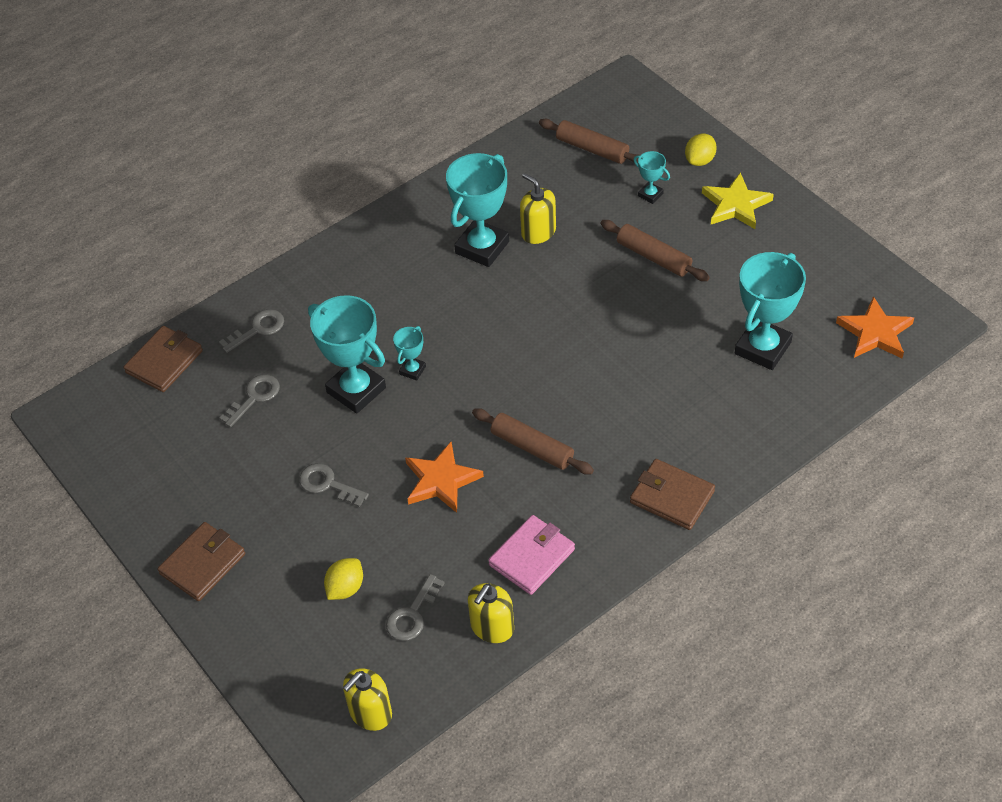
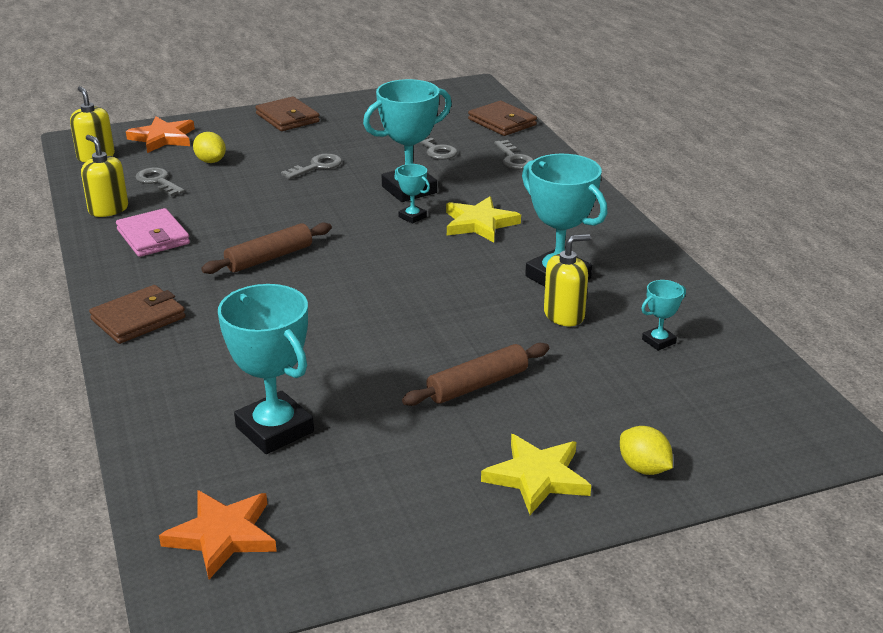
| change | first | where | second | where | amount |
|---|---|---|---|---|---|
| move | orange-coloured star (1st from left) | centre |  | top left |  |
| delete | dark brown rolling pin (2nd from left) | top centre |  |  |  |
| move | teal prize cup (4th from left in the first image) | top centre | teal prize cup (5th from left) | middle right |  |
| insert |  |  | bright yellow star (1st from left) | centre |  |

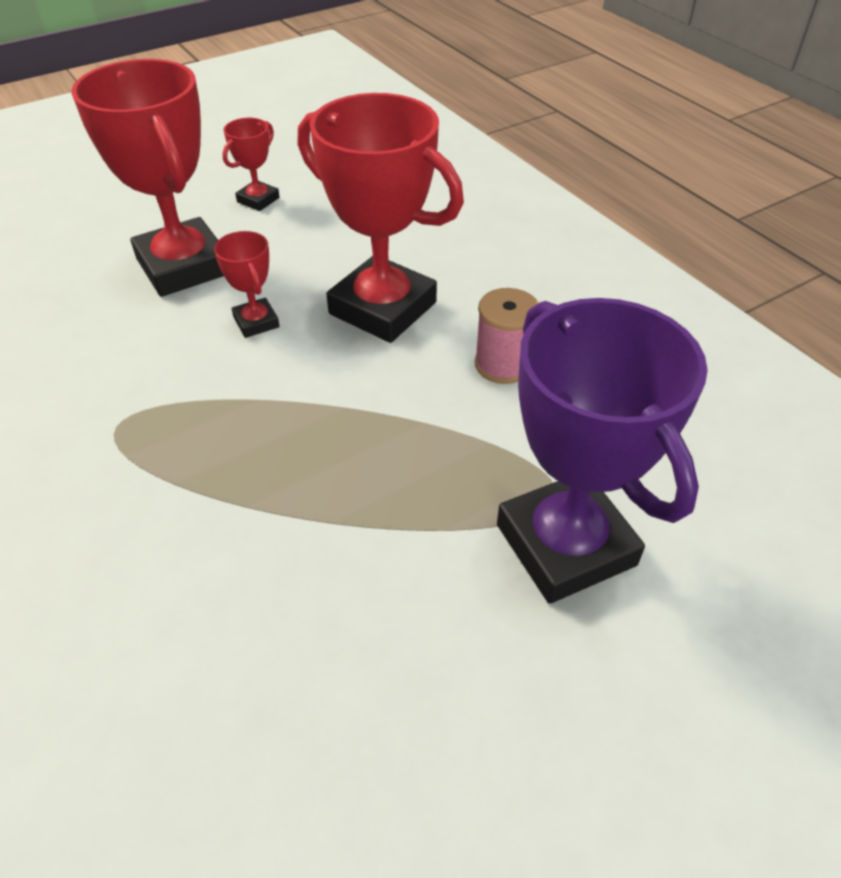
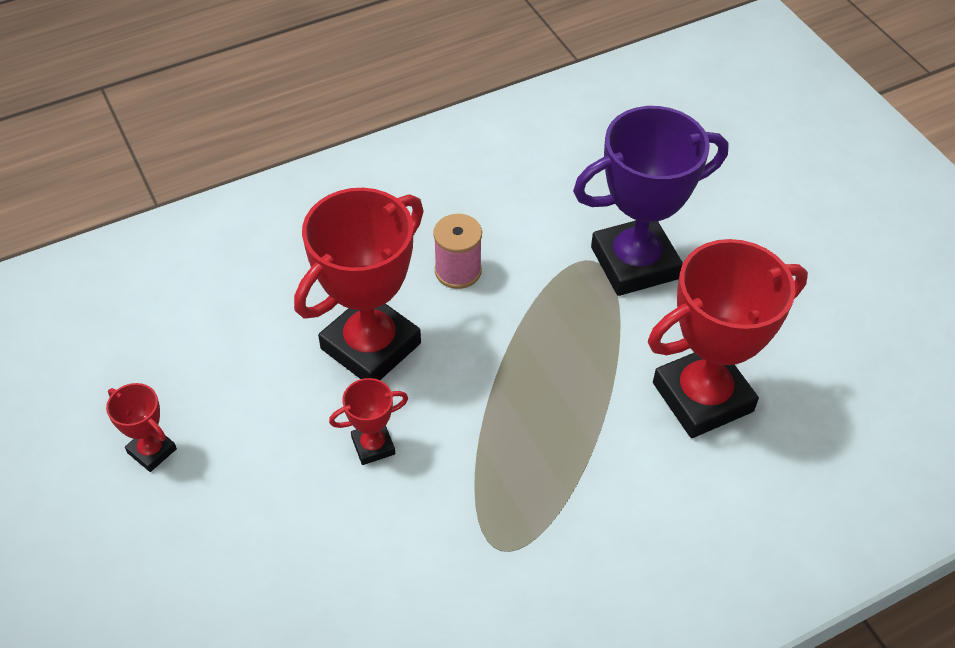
| change | first | where | second | where | amount |
|---|---|---|---|---|---|
| move | crimson prize cup (1st from left in the first image) | top left | crimson prize cup (4th from left) | middle right |  |

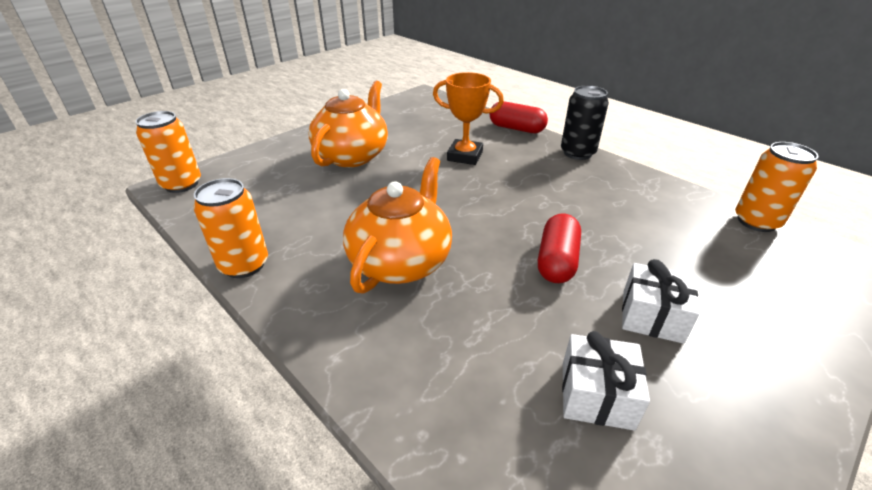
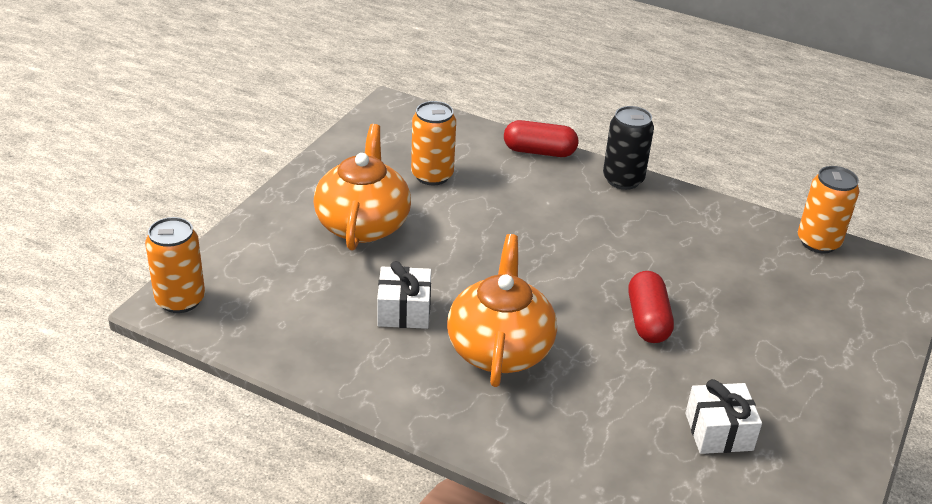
| change | first | where | second | where | amount |
|---|---|---|---|---|---|
| move | orange-coloured tin (2nd from left) | middle left |  | top centre |  |
| delete | orange-coloured prize cup | top centre |  |  |  |
| move | snow-white wrapped gift (2nd from left in the first image) | middle right | snow-white wrapped gift (1st from left) | centre |  |

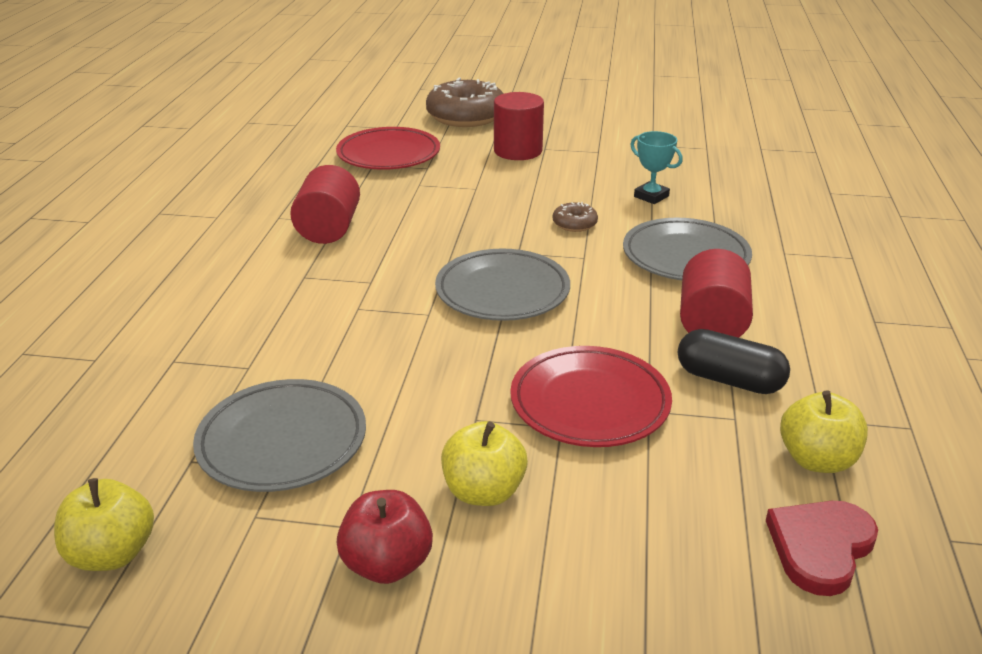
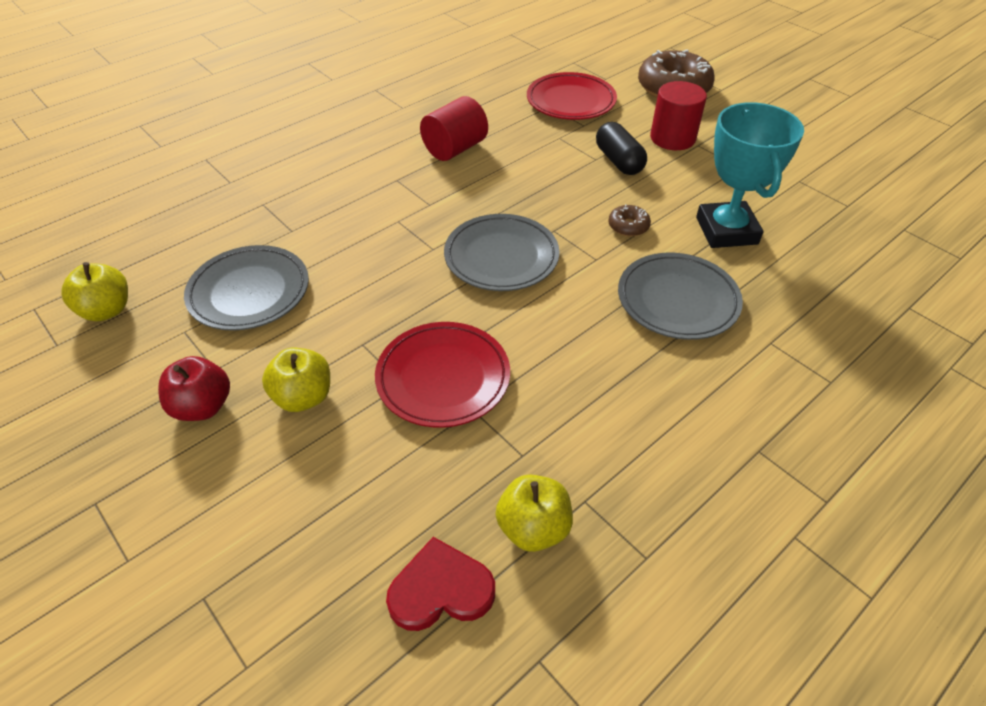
| change | first | where | second | where | amount |
|---|---|---|---|---|---|
| resize | teal prize cup | top right |  | top right | x1.97 |
| move | jet-black capsule | middle right |  | top centre |  |
| delete | crimson cylinder (3rd from left) | middle right |  |  |  |

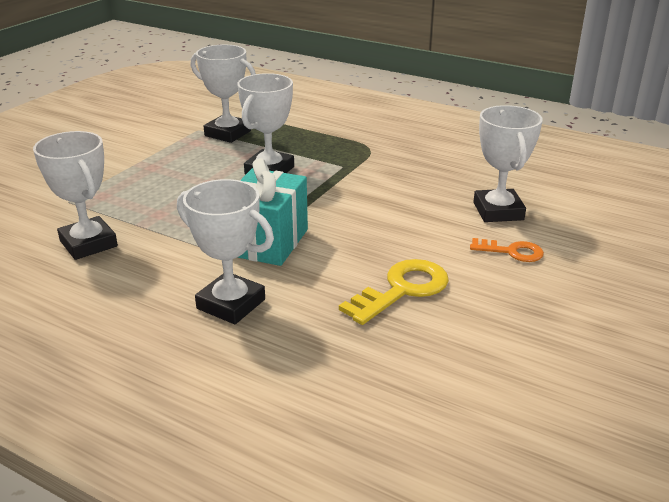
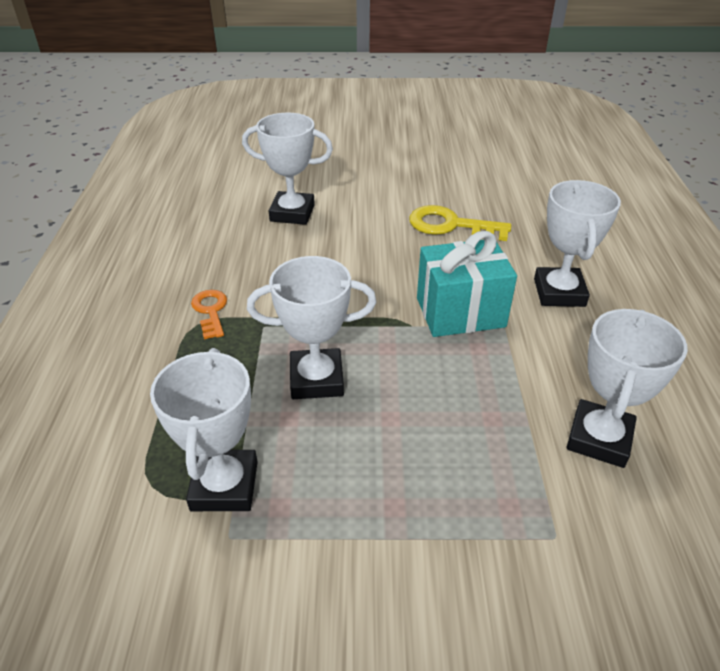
| change | first | where | second | where | amount |
|---|---|---|---|---|---|
| move | orange-coloured key | middle right |  | middle left |  |
| rotate | snow-white prize cup (5th from left in the first image) | top right | snow-white prize cup (2nd from left) | top centre | 45 degrees clockwise |

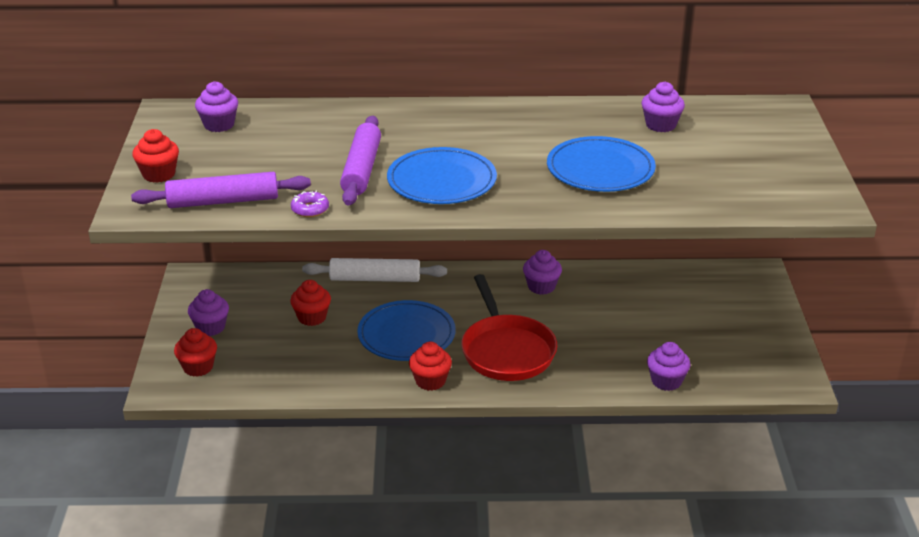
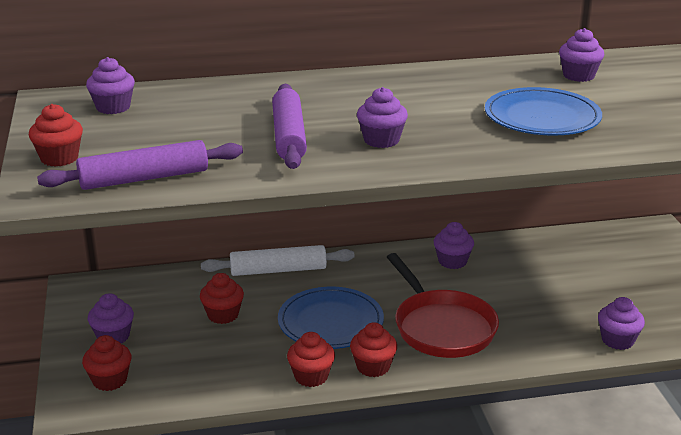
| change | first | where | second | where | amount |
|---|---|---|---|---|---|
| delete | purple doughnut | centre |  |  |  |
| replace | cobalt flat dish (2nd from left) | top centre | purple cupcake (3rd from left) | top centre |  |
| insert |  |  | crimson cupcake (4th from left) | bottom centre |  |

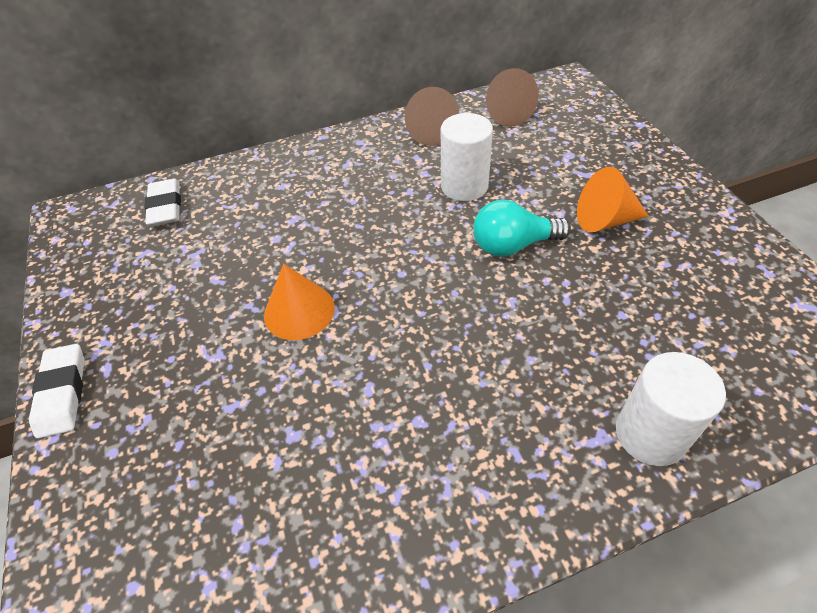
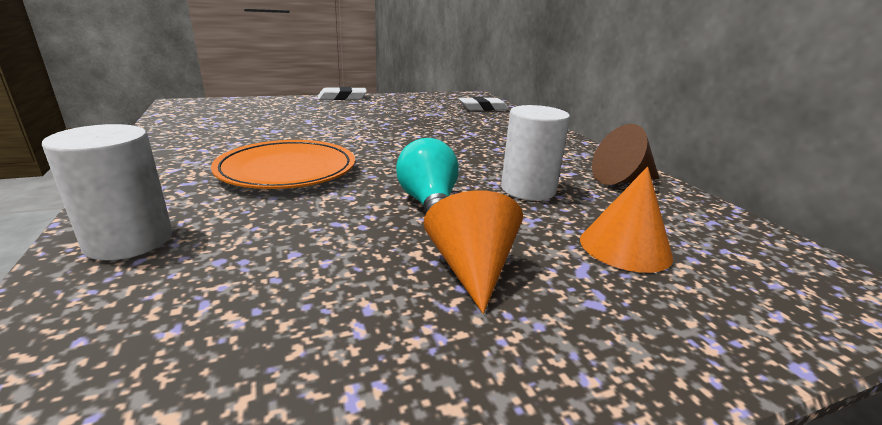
| change | first | where | second | where | amount |
|---|---|---|---|---|---|
| move | orange-coloured cone shape (1st from left in the first image) | centre | orange-coloured cone shape (2nd from left) | middle right |  |
| delete | dark brown cone shape (2nd from left) | top centre |  |  |  |
| insert |  |  | orange-coloured flat dish | middle left |  |

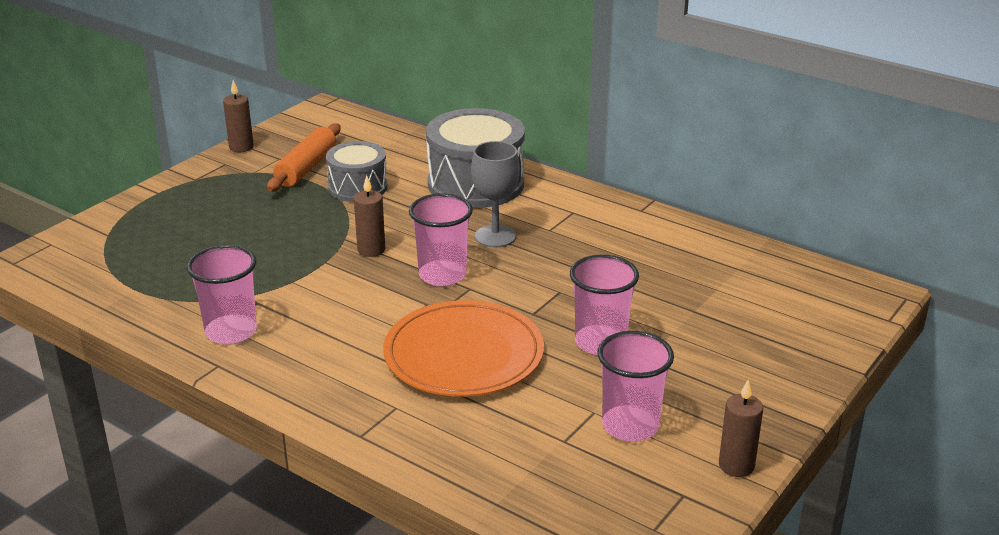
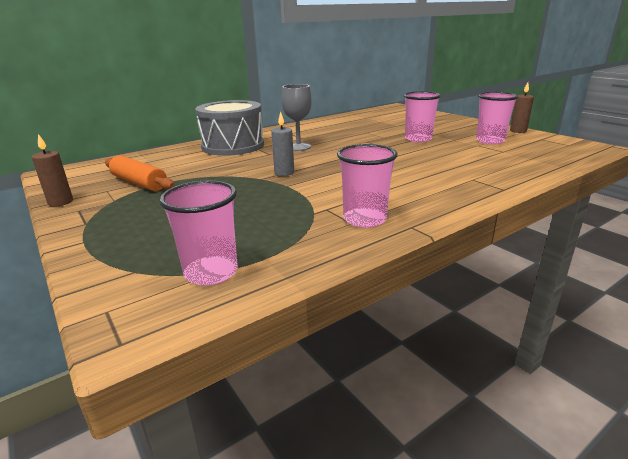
| change | first | where | second | where | amount |
|---|---|---|---|---|---|
| delete | ash-grey toy drum (1st from left) | top centre |  |  |  |
| recolor | dark brown wax candle (2nd from left) | centre | ash-grey wax candle | top centre |  |
| delete | orange-coloured flat dish | centre |  |  |  |
| move | pink beaker (2nd from left in the first image) | centre | pink beaker (1st from left) | middle left |  |

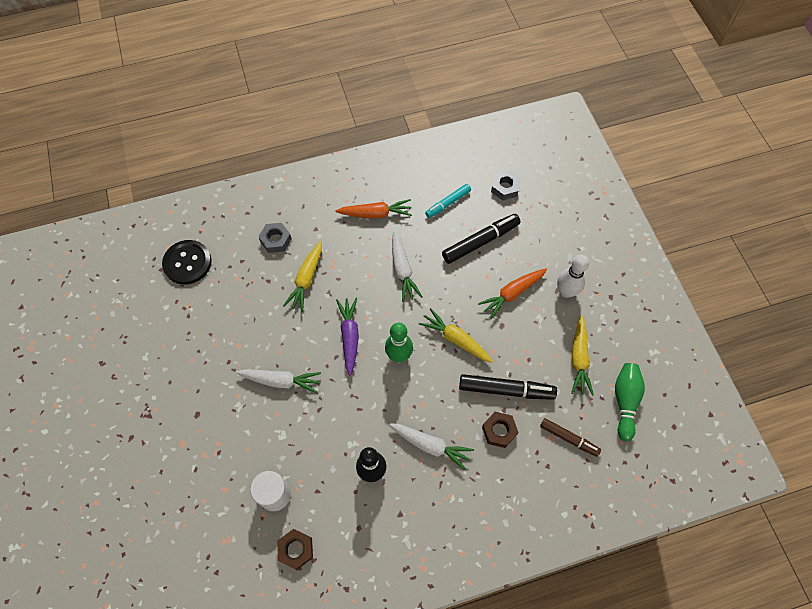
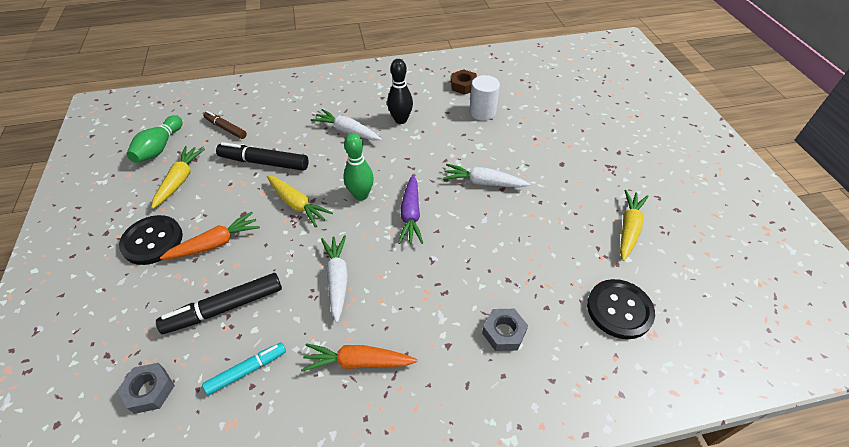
| change | first | where | second | where | amount |
|---|---|---|---|---|---|
| move | bright yellow carrot (1st from left in the first image) | centre | bright yellow carrot (3rd from left) | middle right |  |
| delete | dark brown hexagon nut (2nd from left) | bottom centre |  |  |  |
| replace | snow-white skittle | middle right | jet-black sewing button (1st from left) | middle left |  |

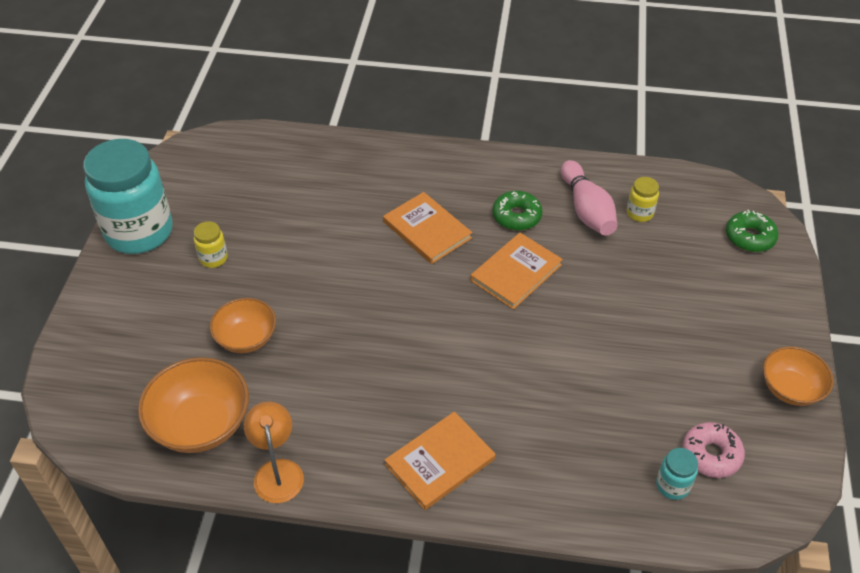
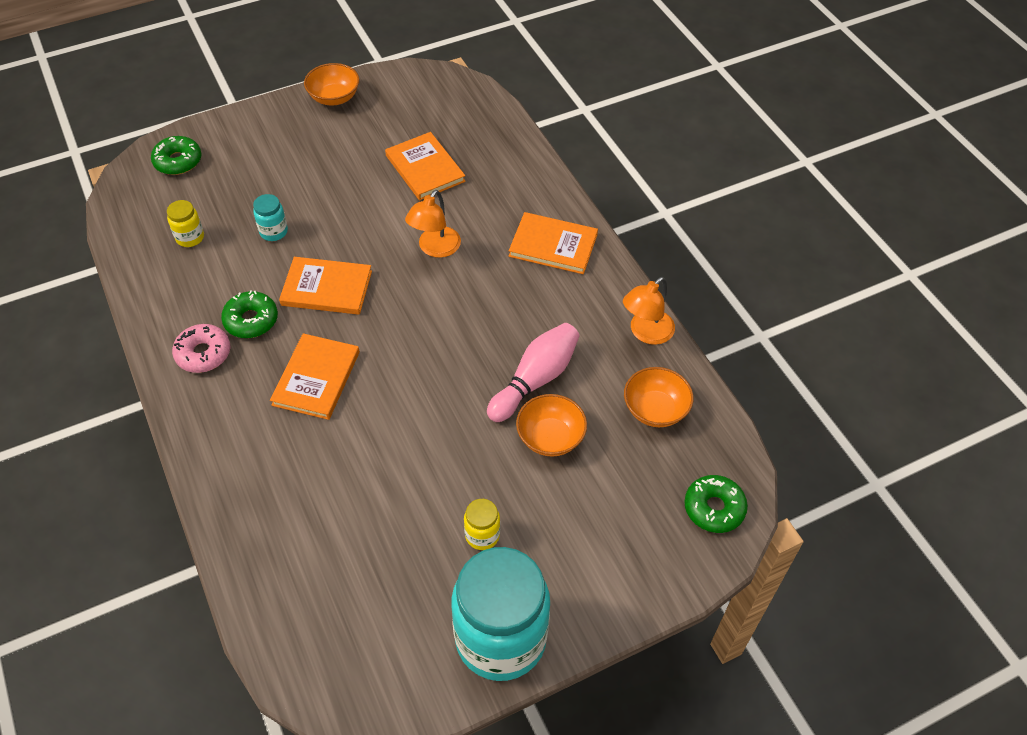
| change | first | where | second | where | amount |
|---|---|---|---|---|---|
| resize | orange-coloured bowl (1st from left in the first image) | bottom left | orange-coloured bowl (3rd from left) | centre | x0.65 |
| move | pink skittle | middle right |  | centre |  |
| move | teal jar (2nd from left in the first image) | bottom right | teal jar (1st from left) | top left |  |
| move | pink doughnut | bottom right |  | middle left |  |
| insert |  |  | orange-coloured hardcover (3rd from left) | top centre |  |
| insert |  |  | orange-coloured lamp (1st from left) | top centre |  |
| insert |  |  | leaf-green doughnut (3rd from left) | bottom right |  |

